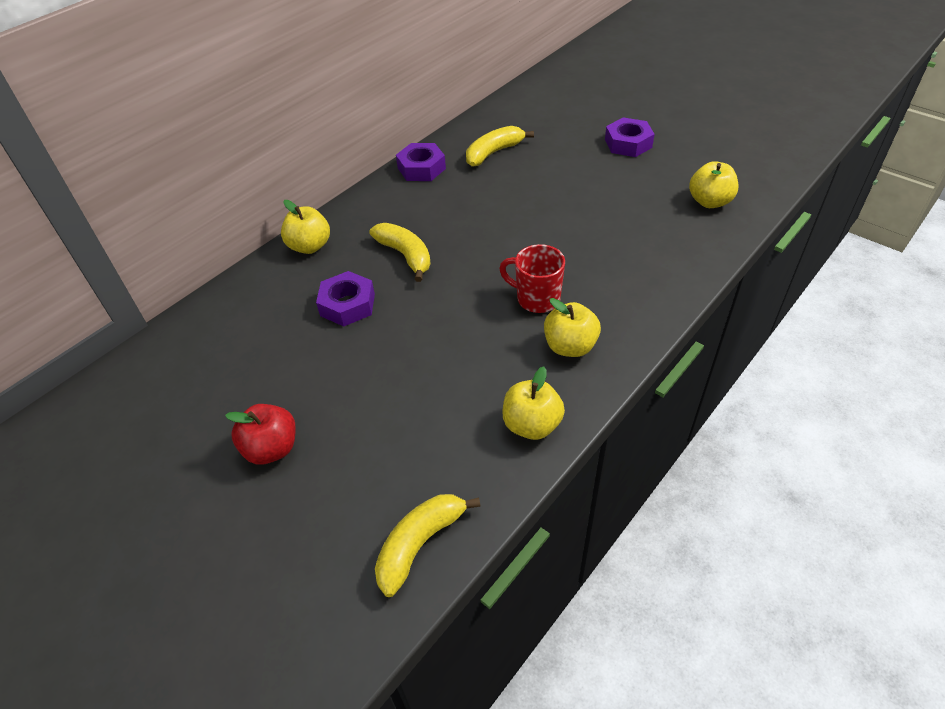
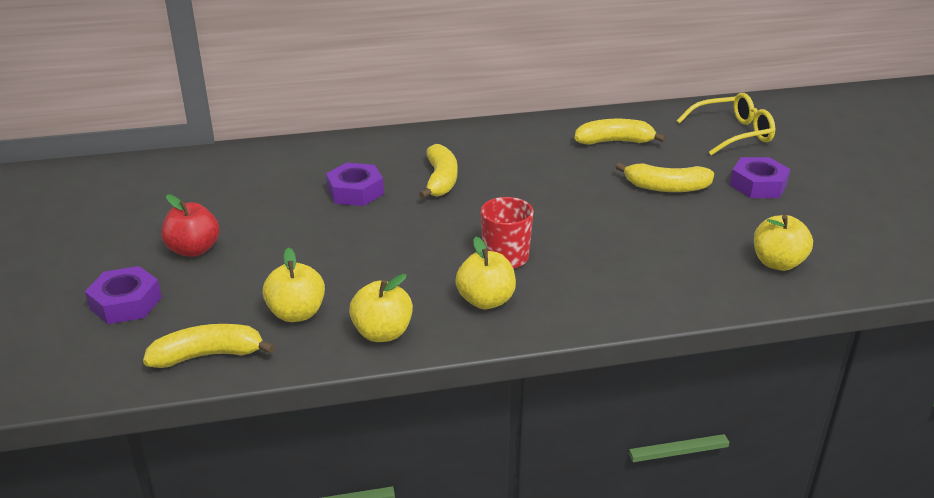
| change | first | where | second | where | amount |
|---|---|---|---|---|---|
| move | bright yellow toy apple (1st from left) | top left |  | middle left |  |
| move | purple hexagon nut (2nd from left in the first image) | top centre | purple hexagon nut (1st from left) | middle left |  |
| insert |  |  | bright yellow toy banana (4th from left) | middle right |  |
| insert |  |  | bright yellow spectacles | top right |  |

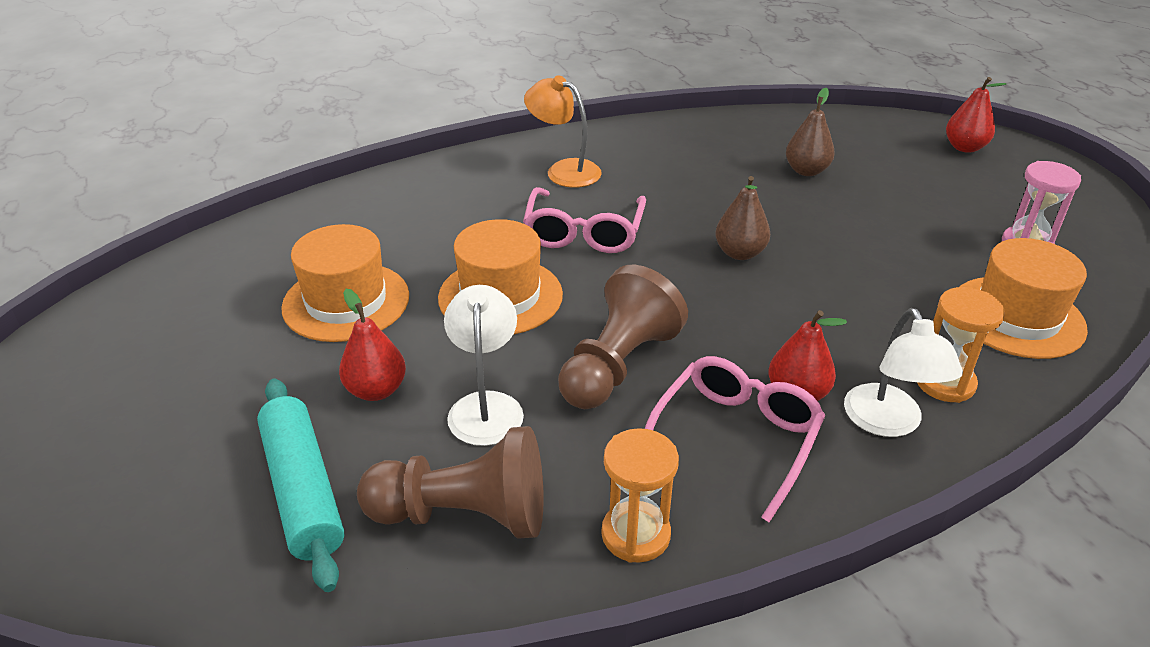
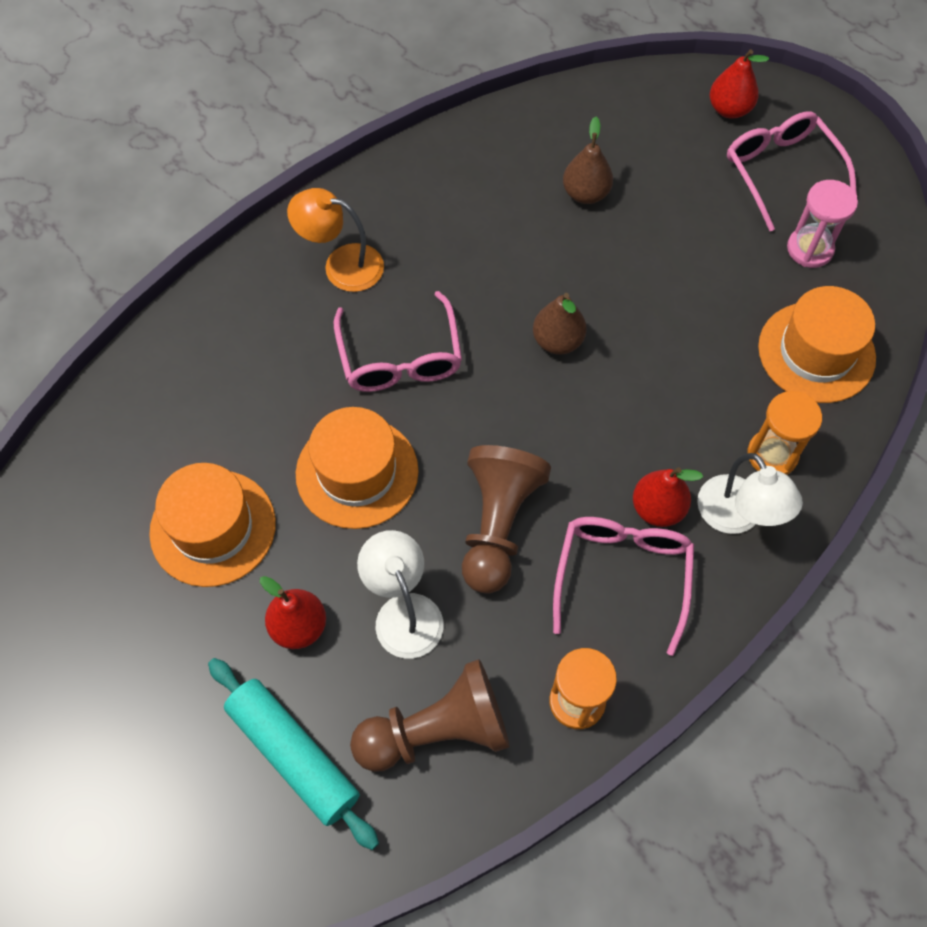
| change | first | where | second | where | amount |
|---|---|---|---|---|---|
| insert |  |  | pink spectacles (3rd from left) | top right |  |

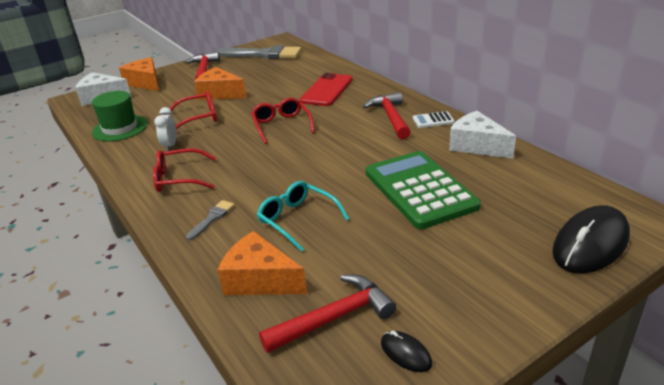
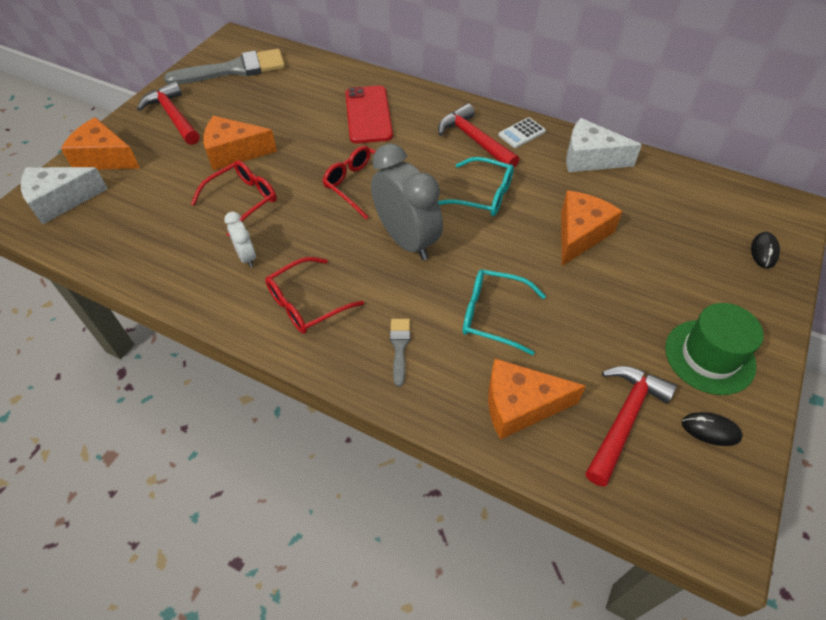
| change | first | where | second | where | amount |
|---|---|---|---|---|---|
| move | leaf-green hat | top left |  | middle right |  |
| replace | leaf-green pocket calculator | centre | orange-coloured piece of cheese (4th from left) | middle right |  |
| resize | jet-black computer mouse (2nd from left) | middle right |  | middle right | x0.46 |
| insert |  |  | ash-grey bedside clock | top centre |  |
| insert |  |  | teal spectacles (1st from left) | top centre |  |

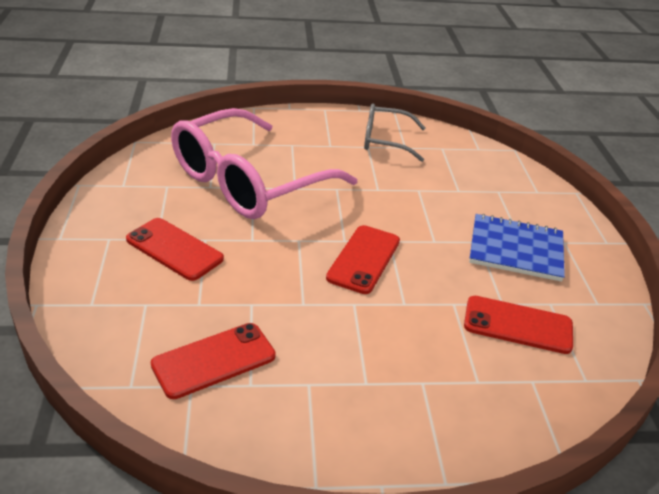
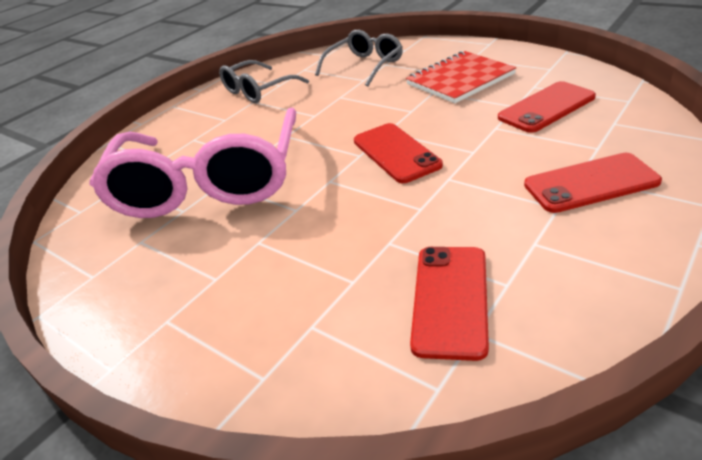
| change | first | where | second | where | amount |
|---|---|---|---|---|---|
| move | crimson phone (1st from left in the first image) | middle left | crimson phone (4th from left) | middle right |  |
| recolor | cobalt notebook | middle right | crimson notebook | top centre |  |
| insert |  |  | ash-grey spectacles (2nd from left) | top centre |  |

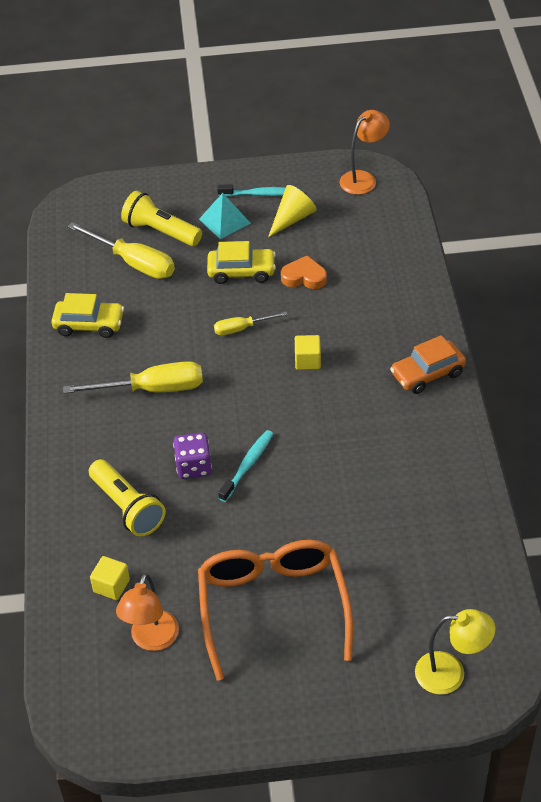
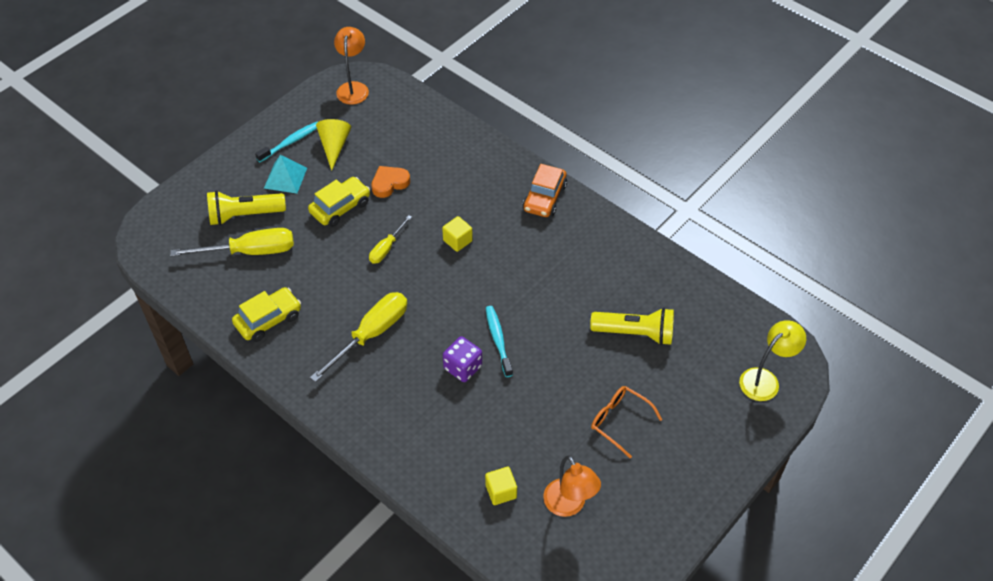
| change | first | where | second | where | amount |
|---|---|---|---|---|---|
| move | bright yellow pocket torch (1st from left in the first image) | middle left | bright yellow pocket torch (2nd from left) | centre |  |
| resize | orange-coloured spectacles | bottom centre |  | bottom centre | x0.50 |

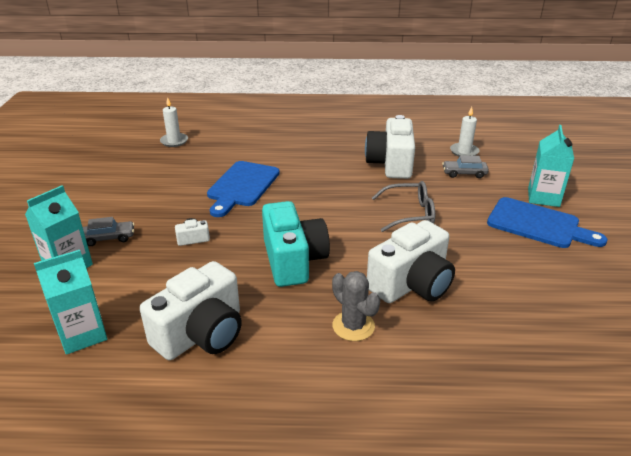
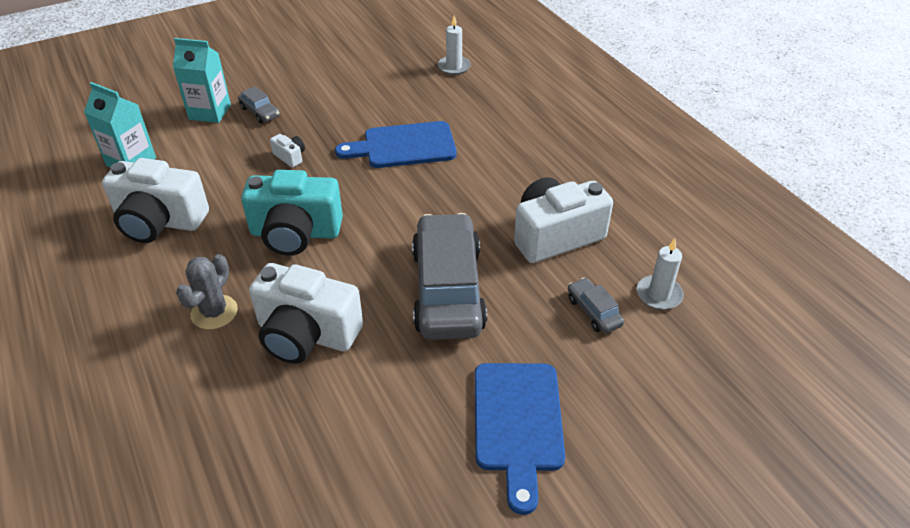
| change | first | where | second | where | amount |
|---|---|---|---|---|---|
| rotate | teal photo camera | centre |  | middle left | 45 degrees clockwise |
| replace | ash-grey spectacles | centre | ash-grey toy car (2nd from left) | centre |  |
| delete | teal carton (3rd from left) | middle right |  |  |  |

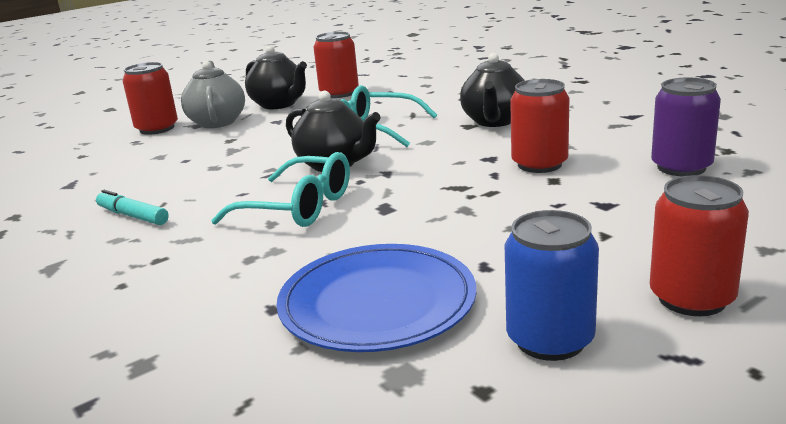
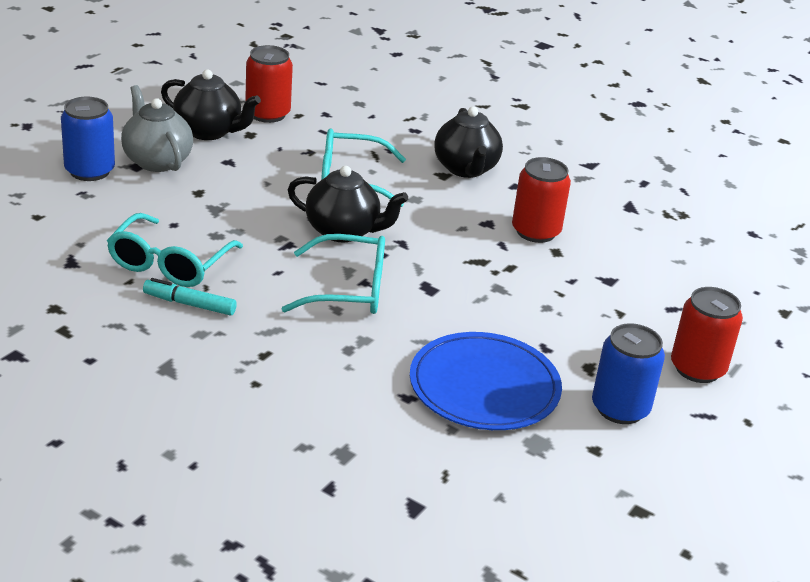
| change | first | where | second | where | amount |
|---|---|---|---|---|---|
| recolor | crimson tin (1st from left) | top left | cobalt tin (1st from left) | top left |  |
| delete | purple tin | top right |  |  |  |
| insert |  |  | teal spectacles (1st from left) | middle left |  |

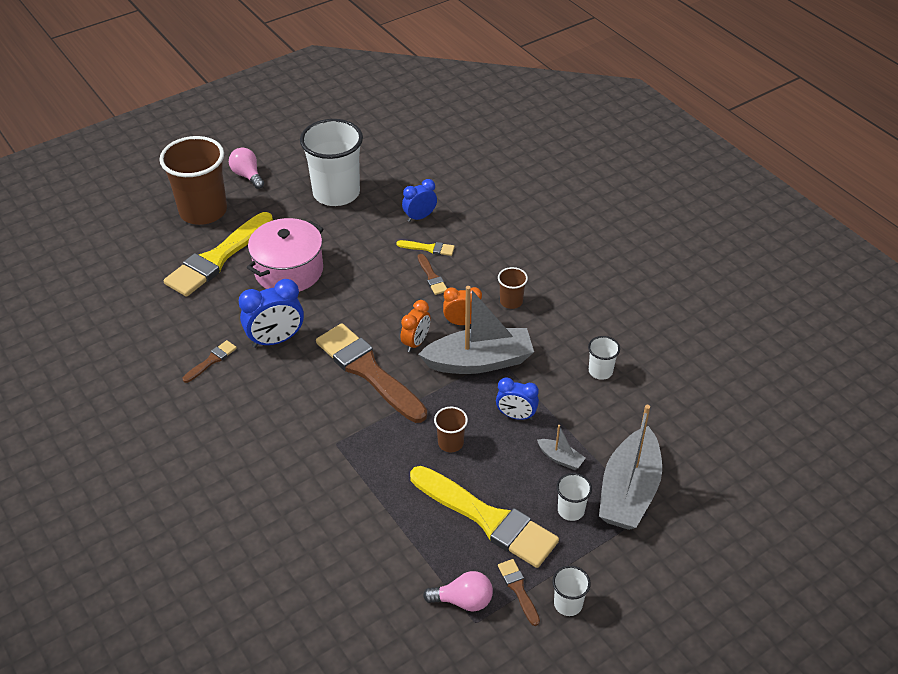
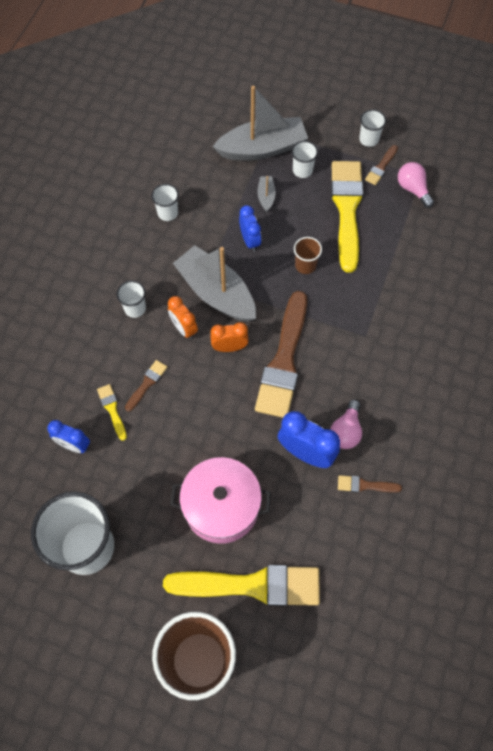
| change | first | where | second | where | amount |
|---|---|---|---|---|---|
| move | pink light bulb (1st from left) | top left |  | middle right |  |
| recolor | dark brown beaker (3rd from left) | centre | snow-white beaker (2nd from left) | middle left |  |

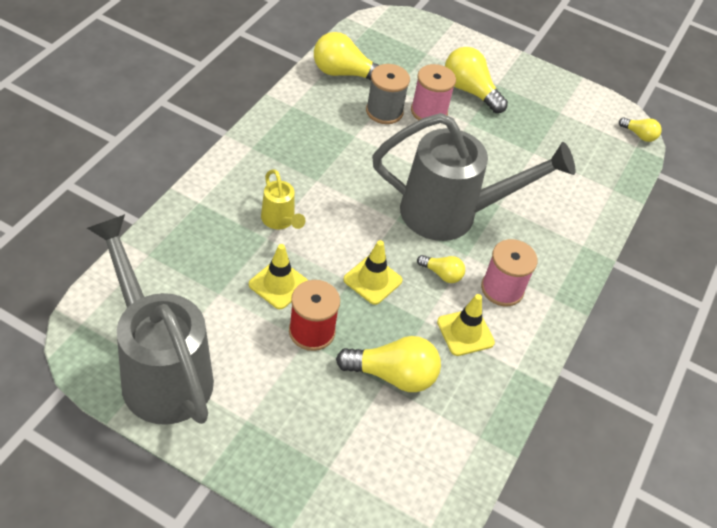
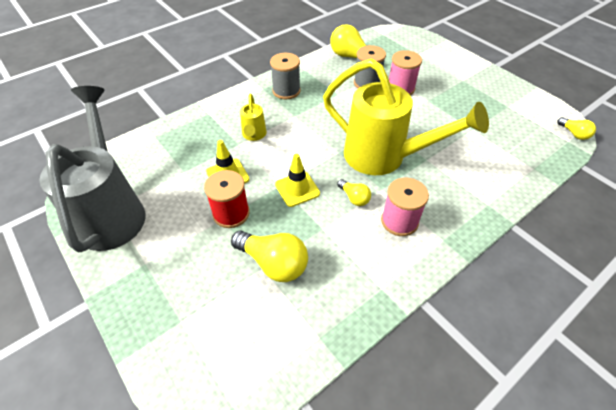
| change | first | where | second | where | amount |
|---|---|---|---|---|---|
| recolor | ash-grey sprinkling can (2nd from left) | centre | bright yellow sprinkling can (2nd from left) | top centre |  |
| delete | bright yellow road cone (3rd from left) | centre |  |  |  |
| delete | bright yellow light bulb (4th from left) | top centre |  |  |  |
| insert |  |  | ash-grey spool (1st from left) | top centre |  |

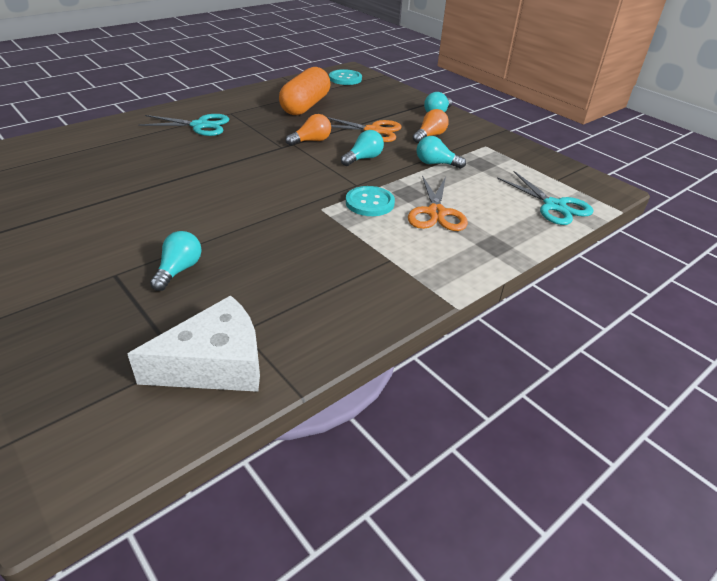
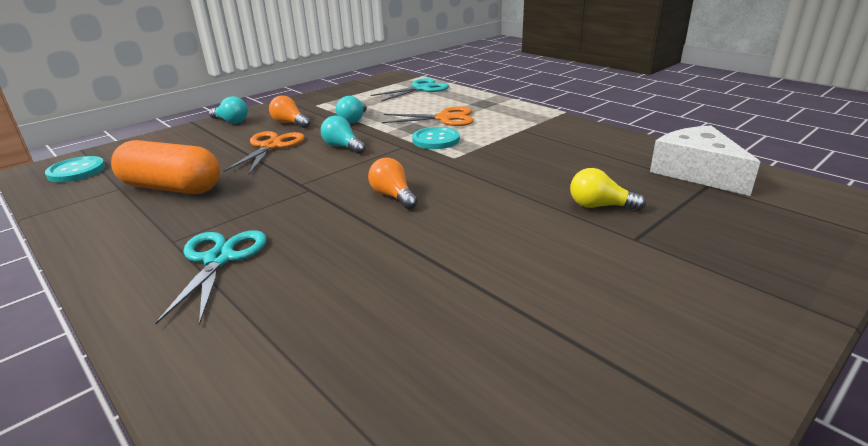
| change | first | where | second | where | amount |
|---|---|---|---|---|---|
| recolor | teal light bulb (1st from left) | middle left | bright yellow light bulb | middle right |  |
| move | orange-coloured light bulb (1st from left in the first image) | top centre | orange-coloured light bulb (2nd from left) | centre |  |

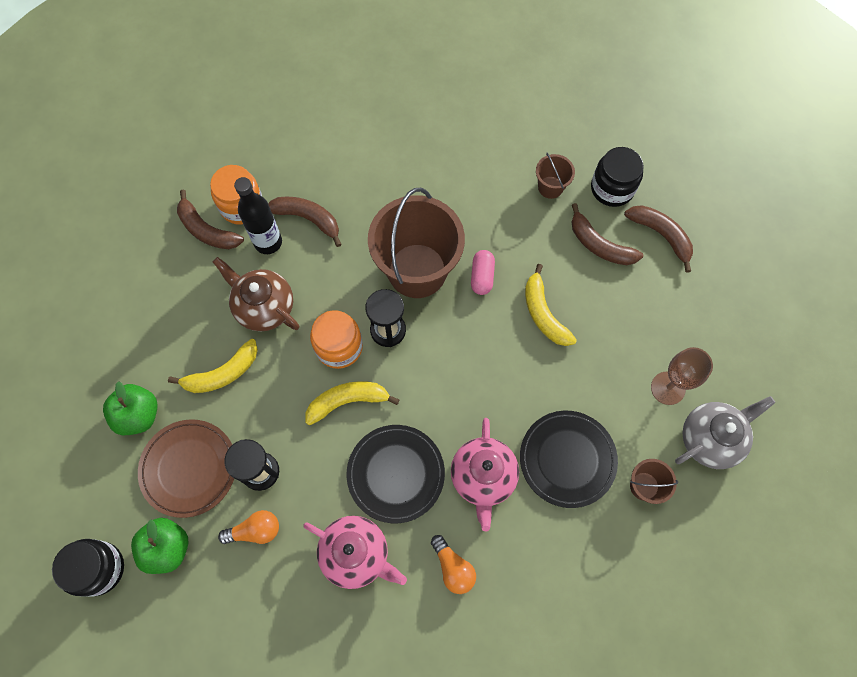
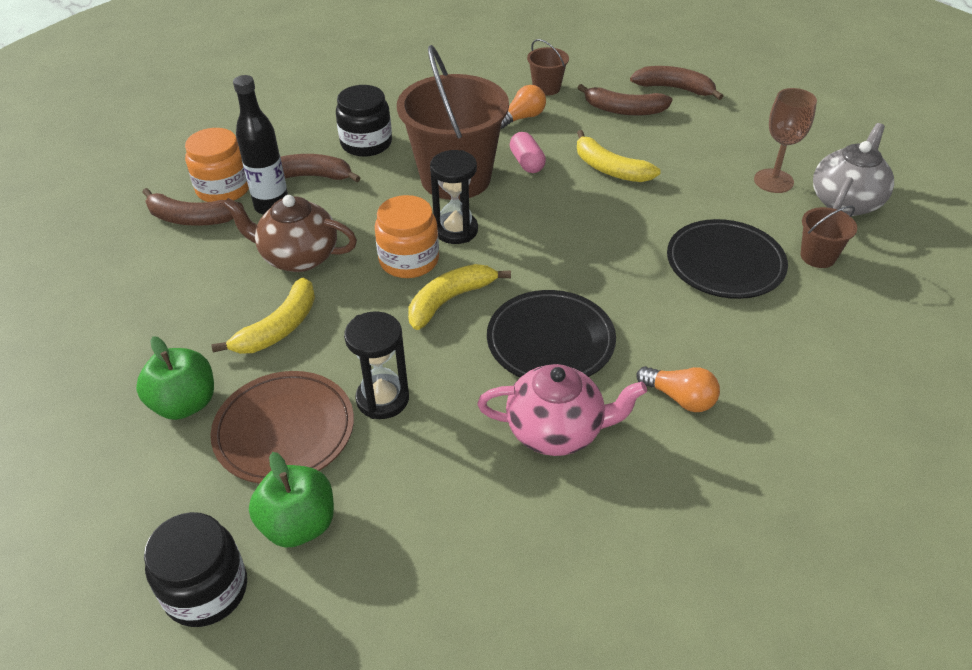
| change | first | where | second | where | amount |
|---|---|---|---|---|---|
| move | orange-coloured light bulb (1st from left) | bottom left |  | top centre |  |
| delete | pink tea pot (2nd from left) | bottom centre |  |  |  |
| move | jet-black jar (2nd from left) | top right |  | top centre |  |

